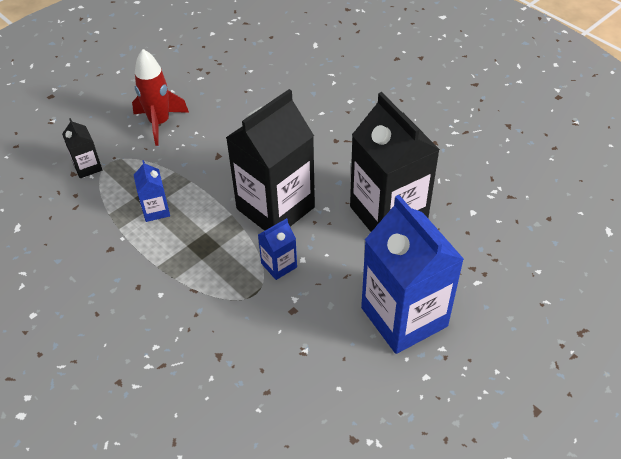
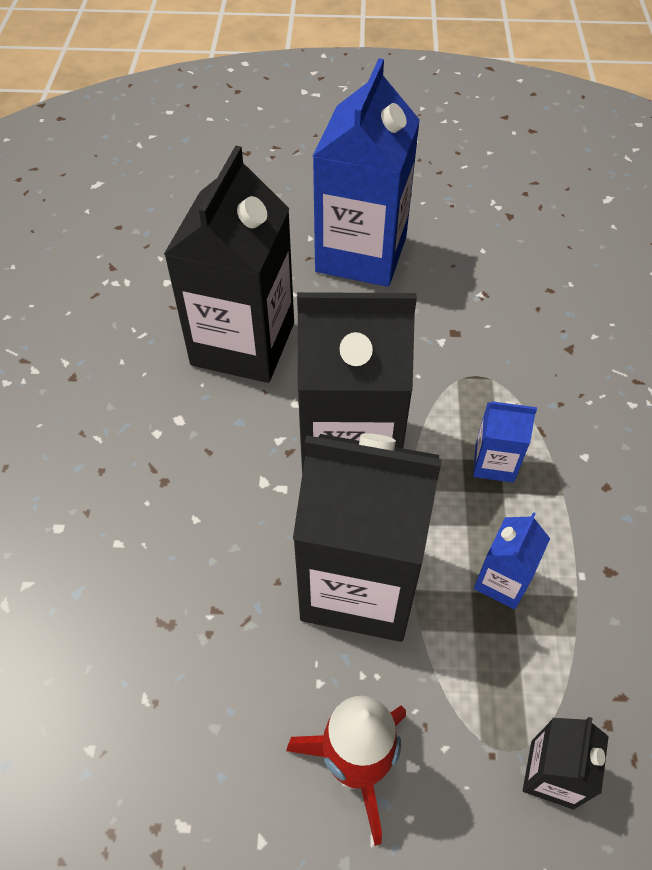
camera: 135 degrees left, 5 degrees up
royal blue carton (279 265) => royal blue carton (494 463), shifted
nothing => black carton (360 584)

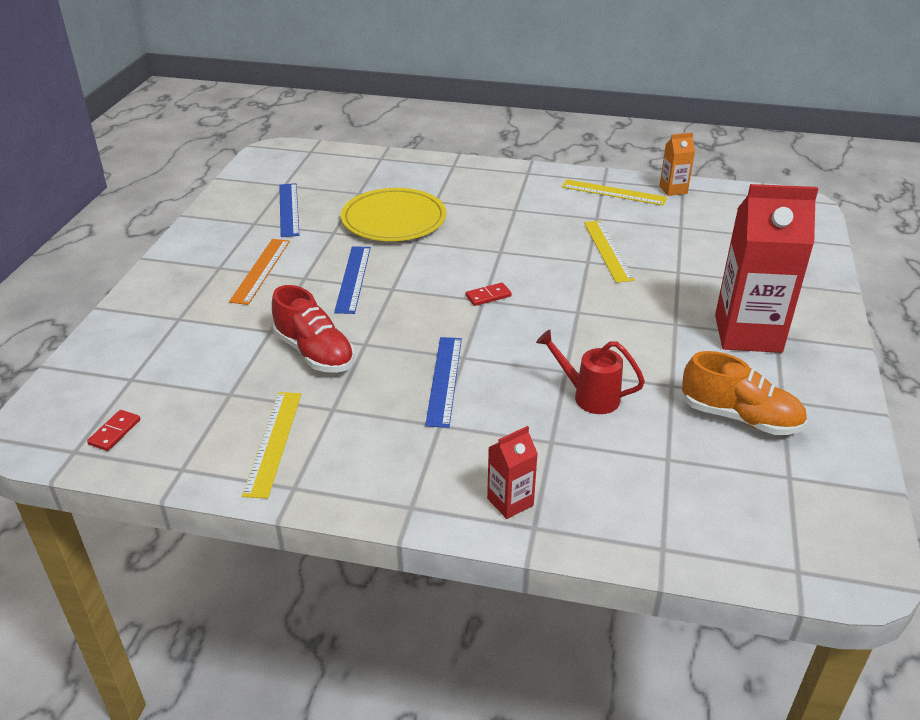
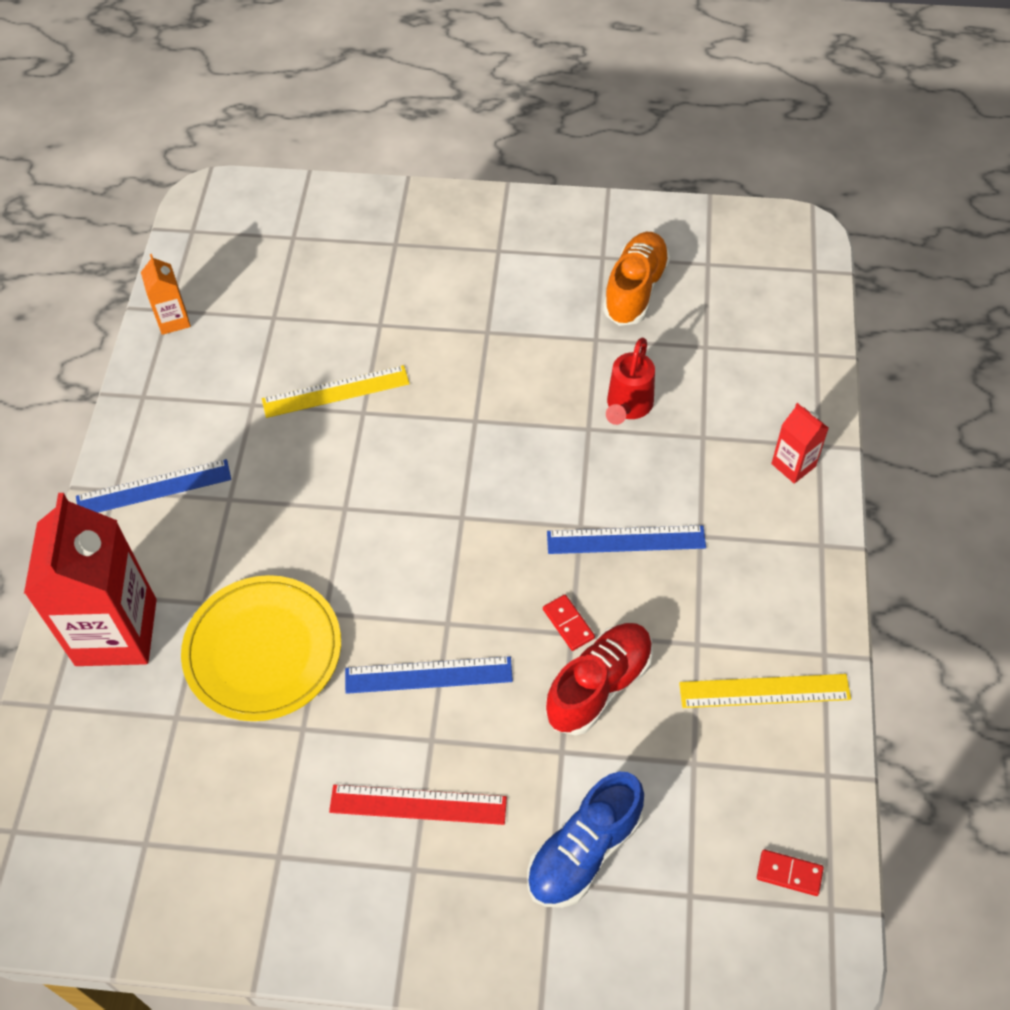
camera: 95 degrees left, 20 degrees up
yellow straightedge (613 192) => nothing
royal blue straightedge (289 209) => royal blue straightedge (154 488), shifted
scarlet carton (748 334) => scarlet carton (116 632), shifted
bright orange straightedge (261 270) => scarlet straightedge (418 804)
scarlet domino tile (488 296) => scarlet domino tile (568 624), shifted
nothing => royal blue sneaker (584 851)

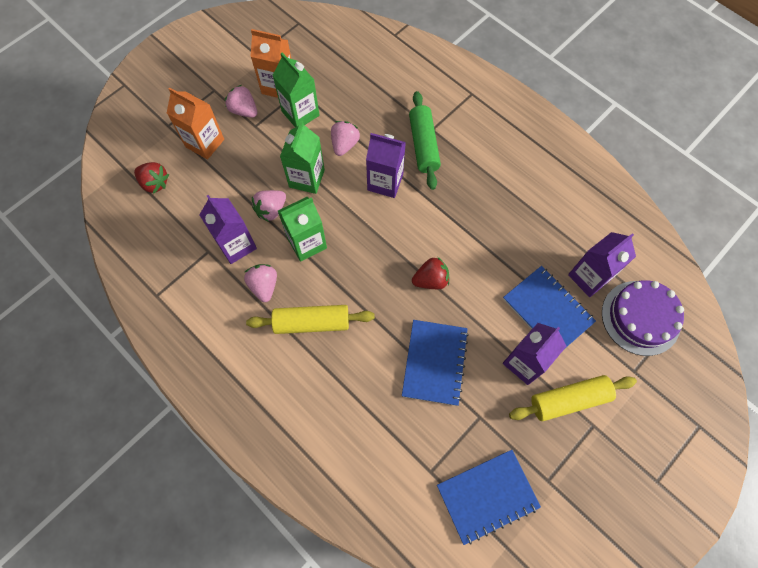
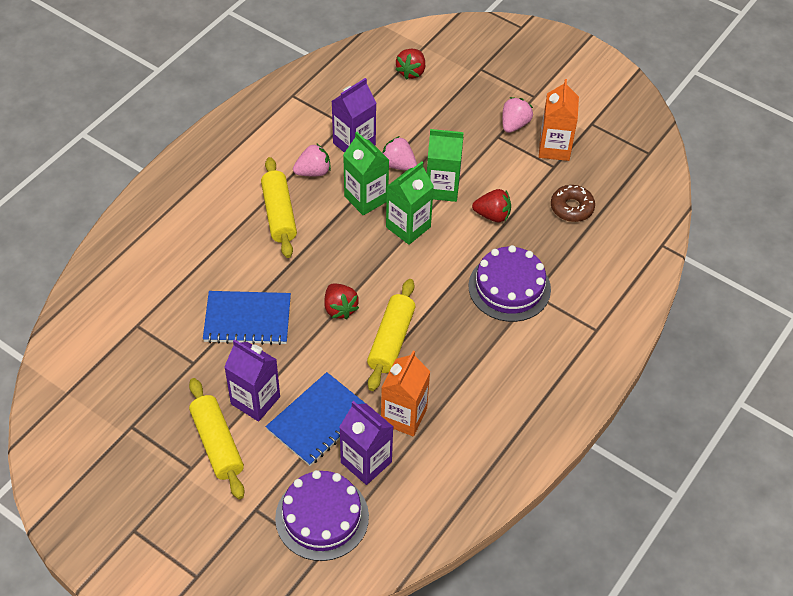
camera: 80 degrees right, 15 degrees down
leaf-green carton (300 113) => leaf-green carton (408 227), shifted
bright orange carton (205 143) => bright orange carton (404 416), shifted
leaf-green rolling pin (423 145) => violet layer cake (509 287)
rosy strawberry (344 144) => scarlet strawberry (492 215)
violet carton (385 182) => nothing
royal blue notebook (487 496) => nothing
nothing => russet donut (572 208)
nothing => yellow rolling pin (391 340)

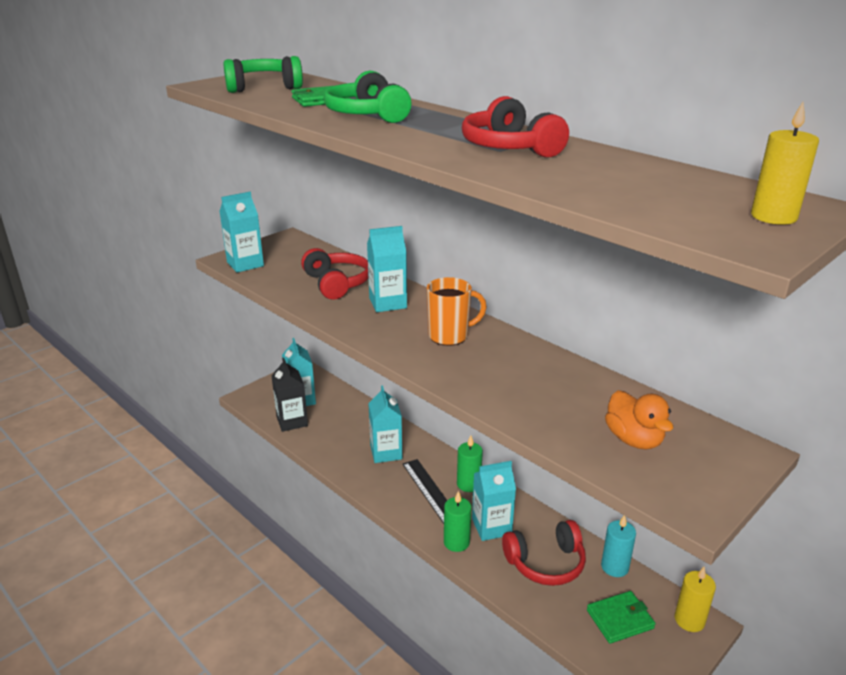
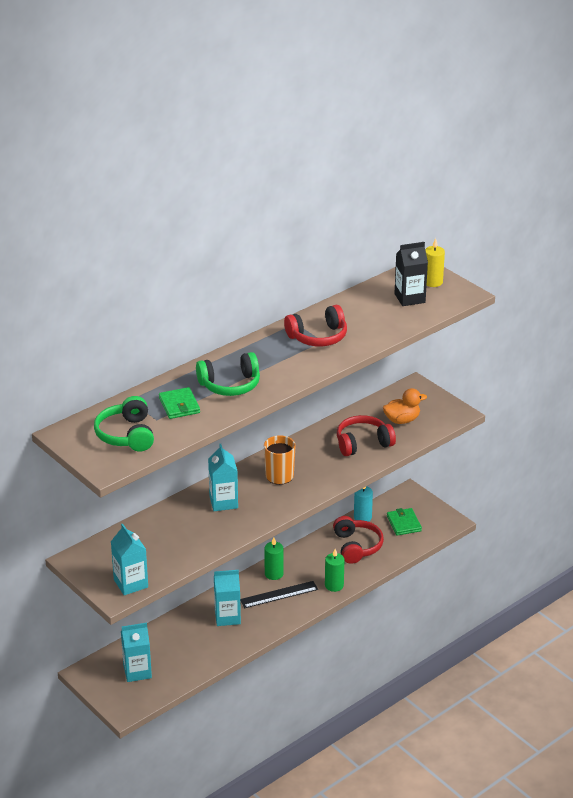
camera: 85 degrees left, 5 degrees up
scarlet headset (337 283) => scarlet headset (363 443), shifted
black carton (292 421) => black carton (409 298), shifted
teal carton (491 527) => nothing
yellow candle (689 620) => nothing

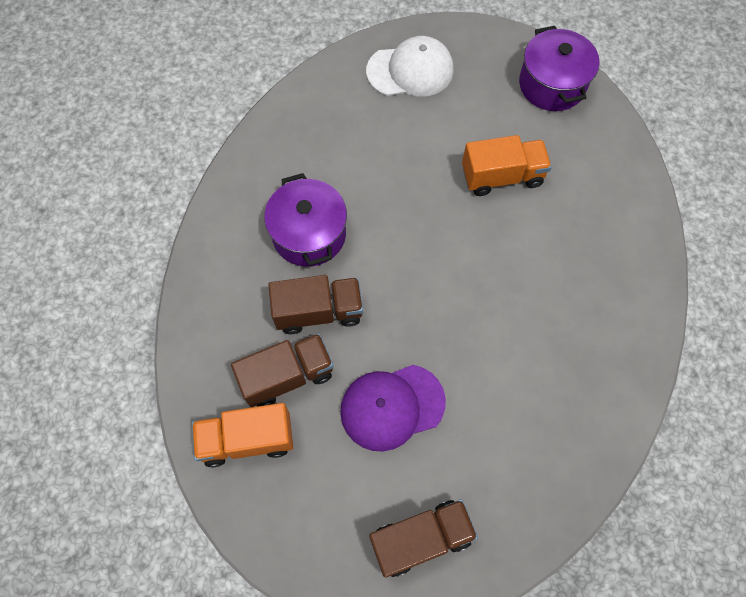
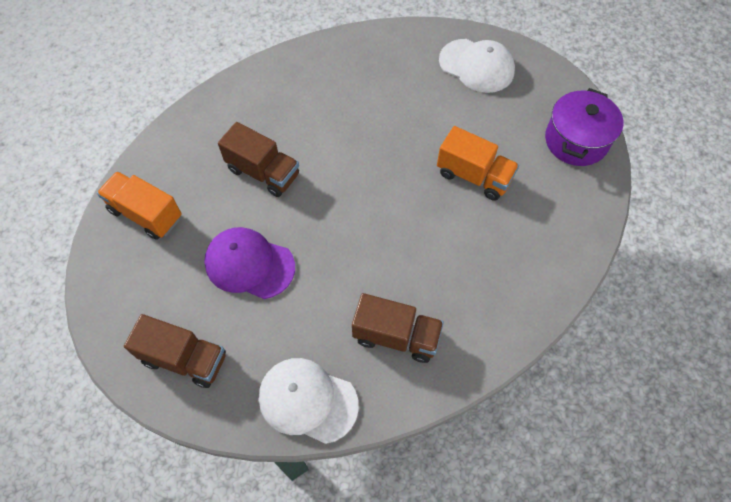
camera: 40 degrees right, 5 degrees down
violet cooking pot (309 234) => nothing
russet truck (287 376) => russet truck (396 336), shifted
nothing => snow-white peaked cap (307 400)

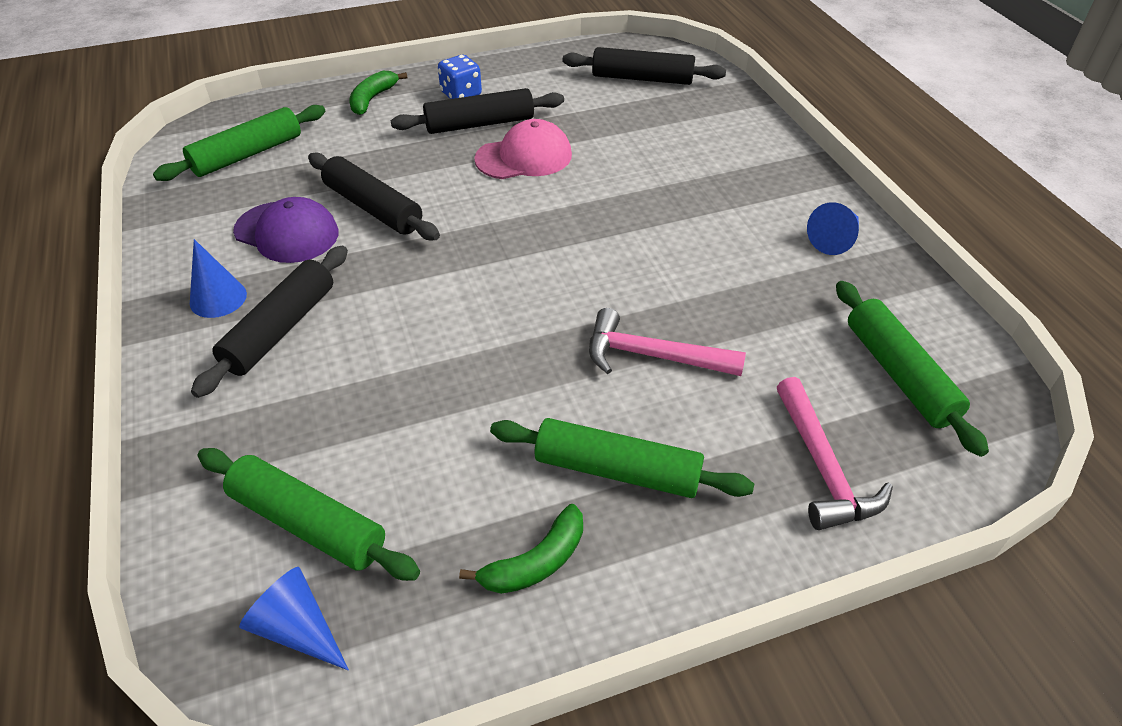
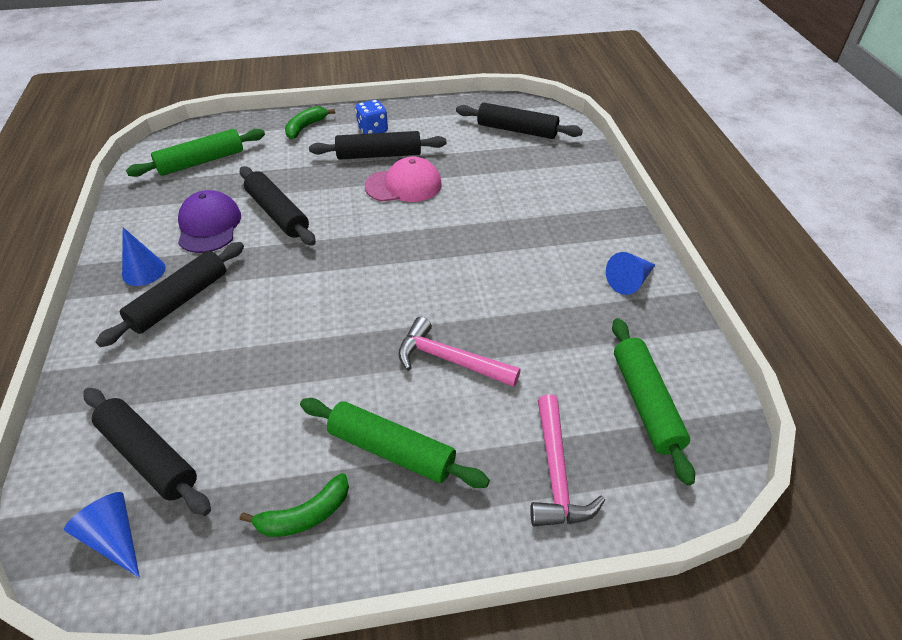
camera: 10 degrees right, 0 degrees up
violet peaked cap (287 232) => violet peaked cap (209 226), 135 degrees counterclockwise
leaf-green rolling pin (308 523) => black rolling pin (148 456)

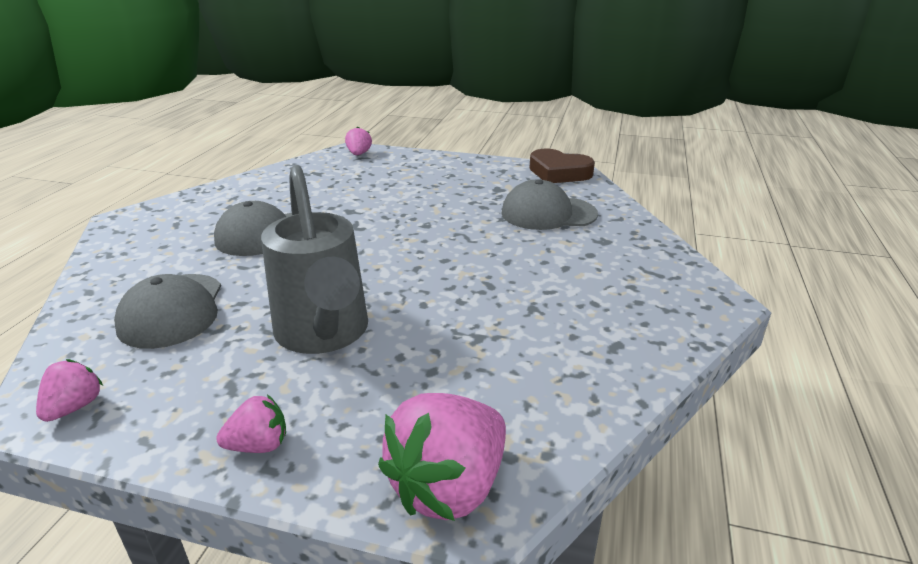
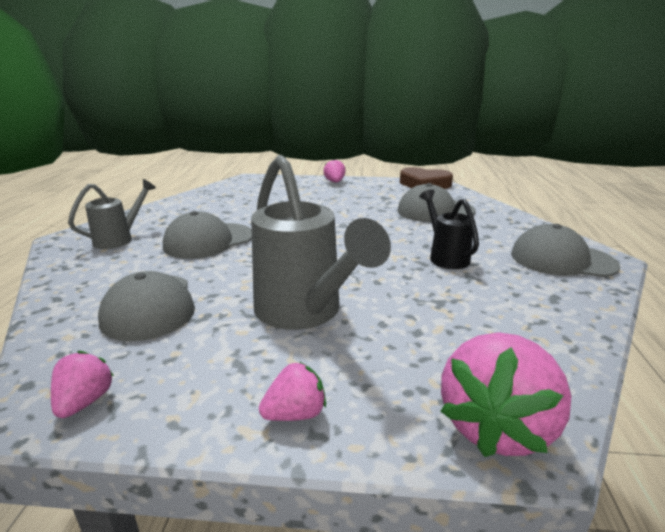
camera: 10 degrees left, 5 degrees down
rosy strawberry (359 154) => rosy strawberry (335 182), shifted
nothing => grey sprinkling can (119 239)
nothing => black sprinkling can (445 256)
nothing => grey peaked cap (562 260)

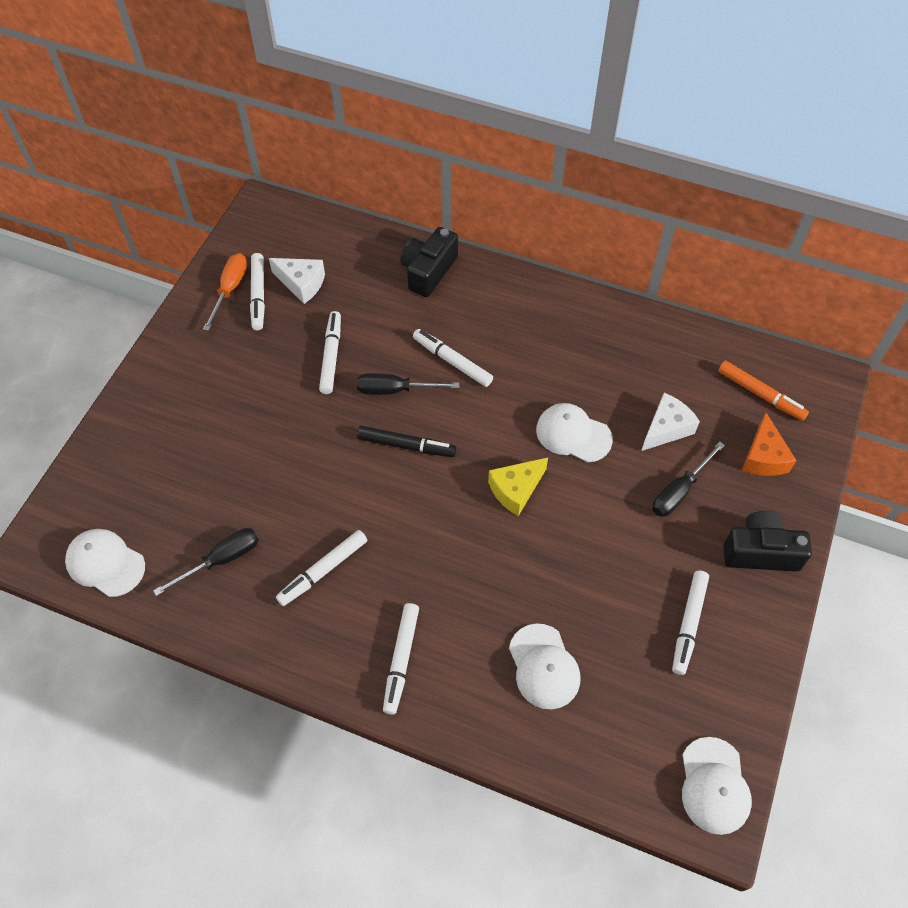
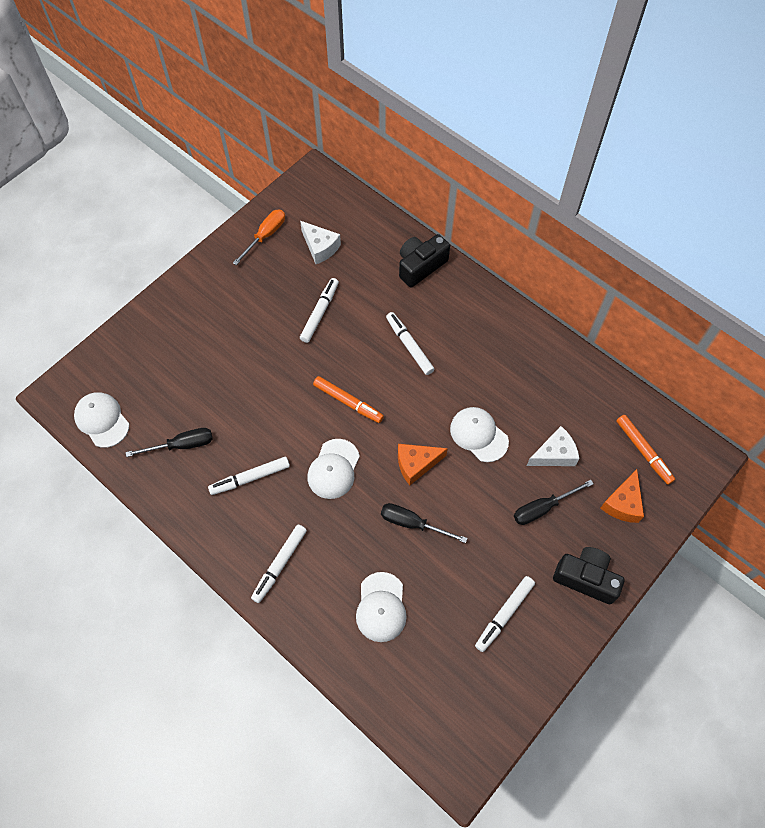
camera: 20 degrees right, 5 degrees up
snow-white marker (258 295) => nothing
black flat screwdriver (395 390) => black flat screwdriver (412 523), shifted
black marker (406 446) => bright orange marker (348 402)
yellow cheese wedge (516 490) => bright orange cheese wedge (416 464)
snow-white peaked cap (714 786) => snow-white peaked cap (333 469), shifted

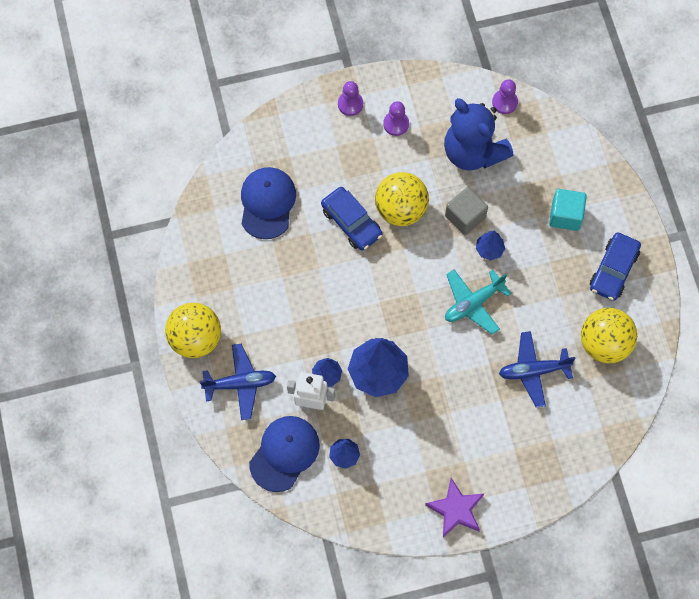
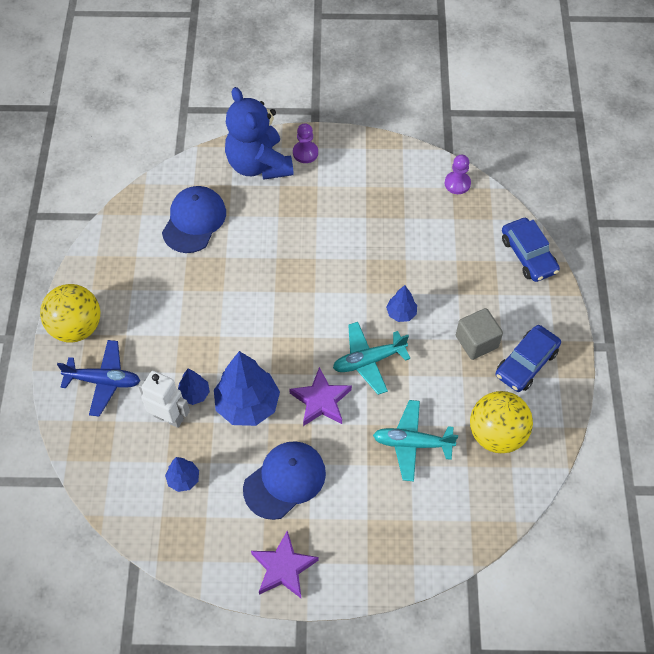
camera: 15 degrees right, 10 degrees down
royal blue teddy (473 152) => royal blue teddy (259 164), shifted
violet game pawn (396 124) => nothing
yellow sphere (401 209) => nothing
royal blue toy car (351 222) => royal blue toy car (528 255), shifted
grey cube (465 217) => grey cube (476 342), shifted
teal cube (565 215) => nothing
royal blue toy plane (533 371) => teal toy plane (412 443)
royal blue peaked cap (284 453) => royal blue peaked cap (285 480), shifted
nothing => violet star shape (321 401)

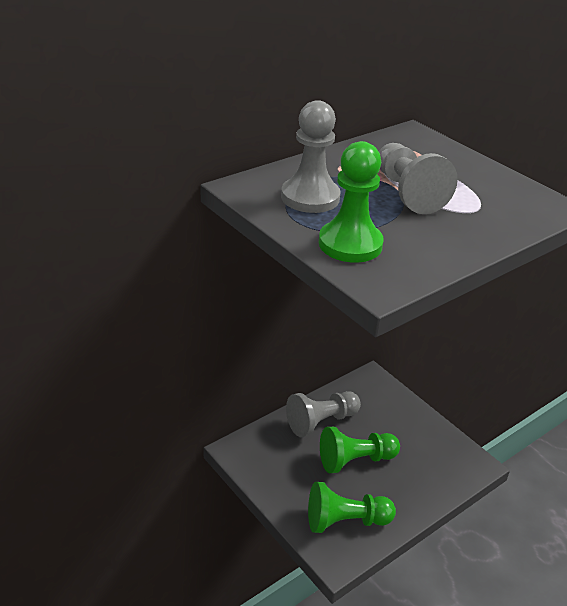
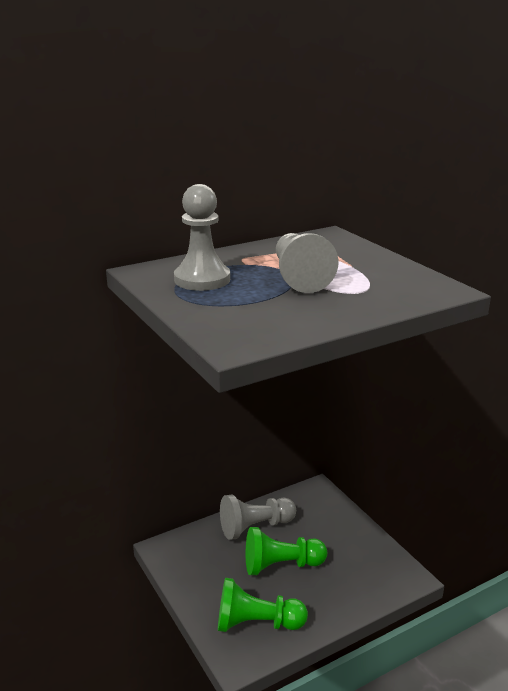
camera: 10 degrees right, 10 degrees down
leaf-green game pawn (350 244) => nothing

